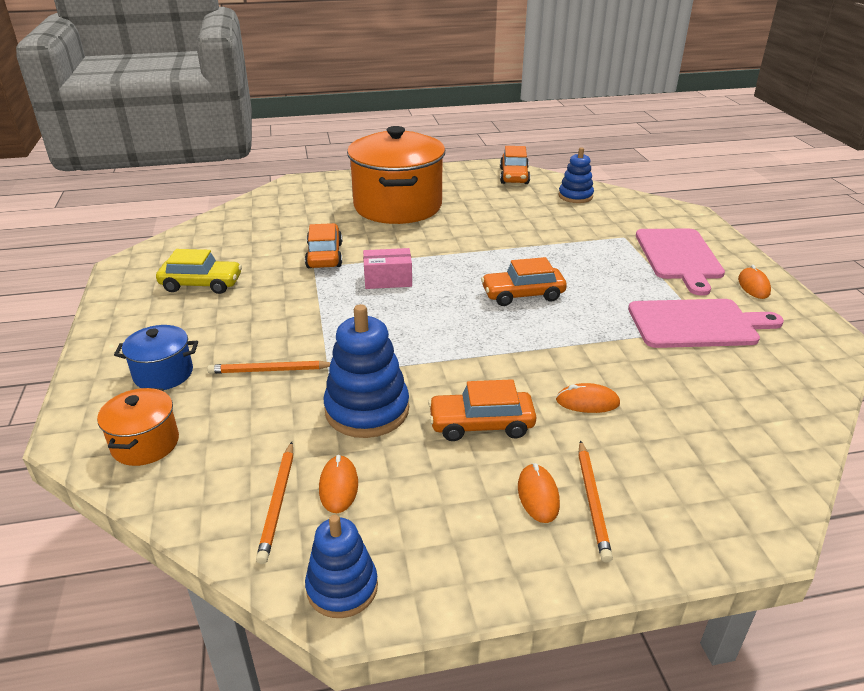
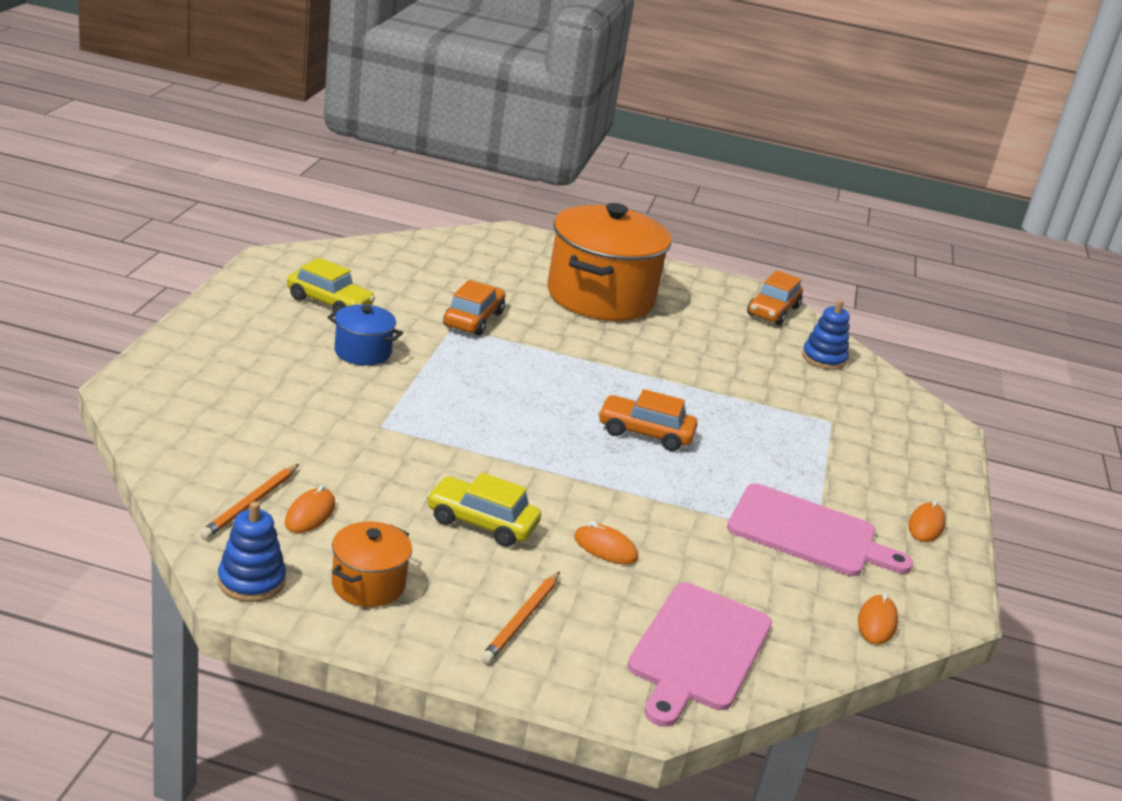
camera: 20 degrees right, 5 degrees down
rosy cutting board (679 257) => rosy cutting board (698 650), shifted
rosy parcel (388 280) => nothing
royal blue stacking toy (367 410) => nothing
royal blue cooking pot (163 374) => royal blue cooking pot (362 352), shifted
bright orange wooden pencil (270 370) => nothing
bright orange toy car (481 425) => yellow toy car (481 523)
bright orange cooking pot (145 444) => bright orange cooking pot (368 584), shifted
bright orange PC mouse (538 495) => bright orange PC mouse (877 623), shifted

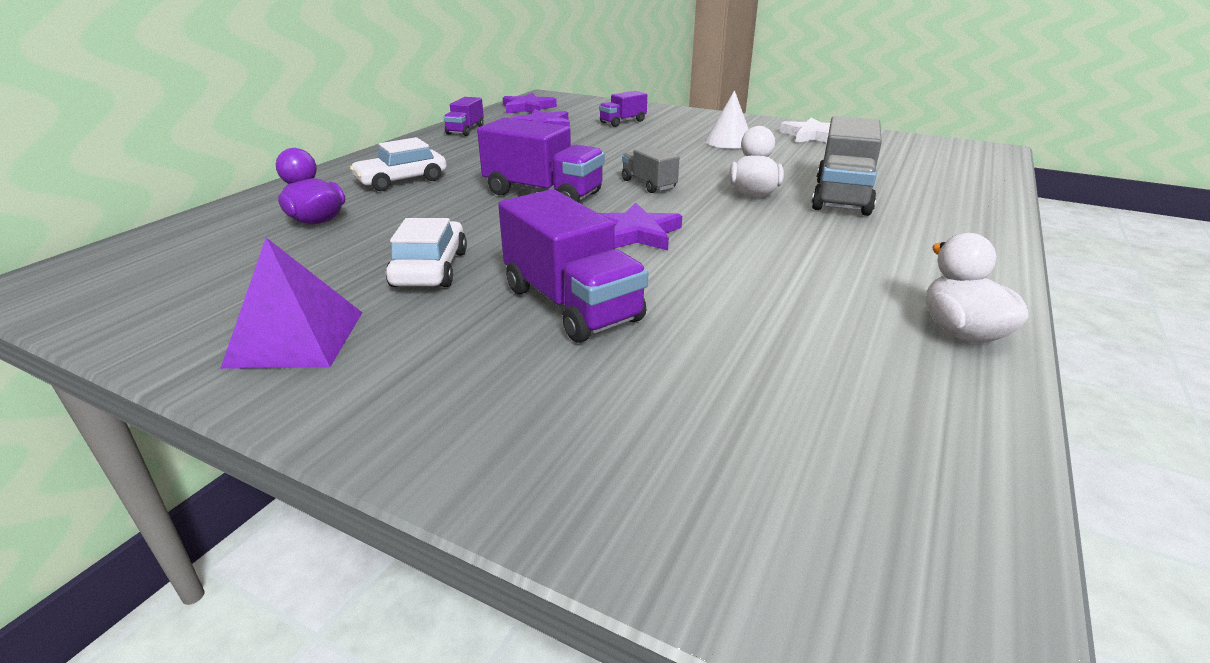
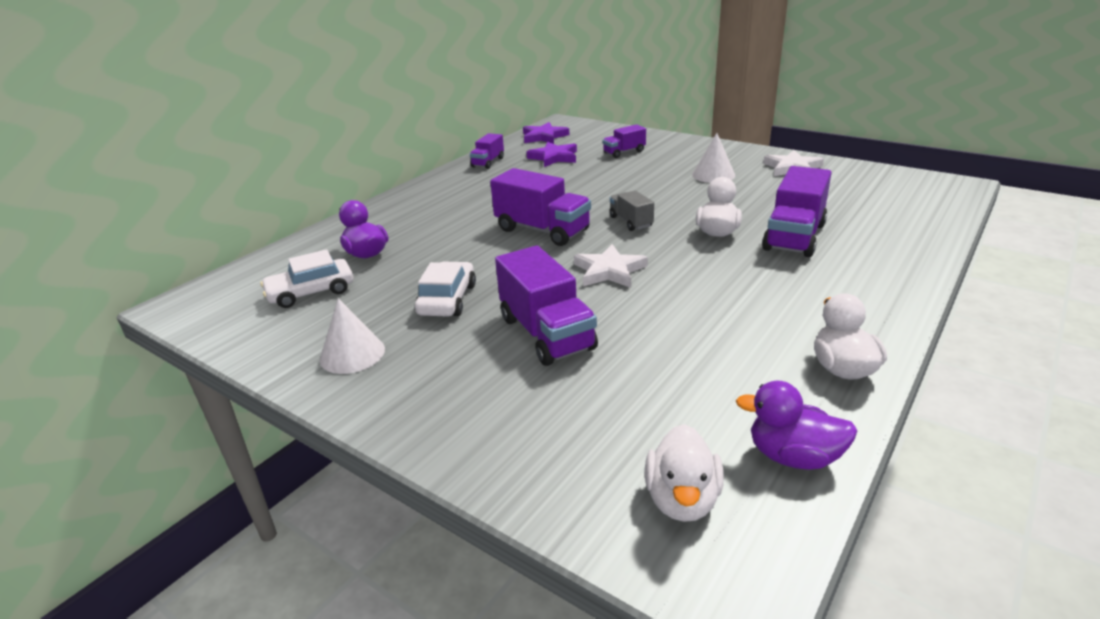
camera: 10 degrees right, 0 degrees up
grey truck (842 197) => violet truck (794 237)
snow-white toy car (402 180) => snow-white toy car (311 292), shifted
violet star shape (636 233) => snow-white star shape (609 271)
violet solid pyramid (296 338) => snow-white solid cone (352 354)
nothing => violet toy duck (793 457)
nothing => snow-white toy duck (682 499)

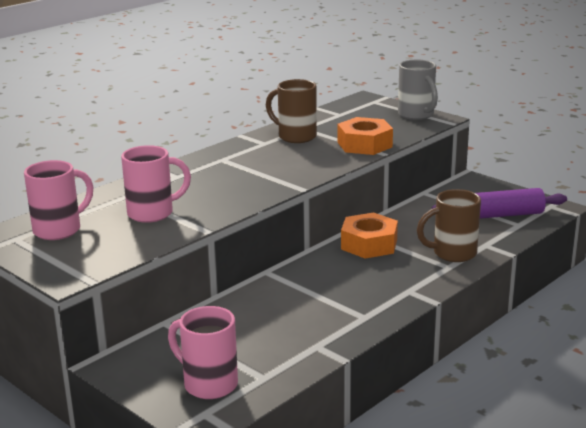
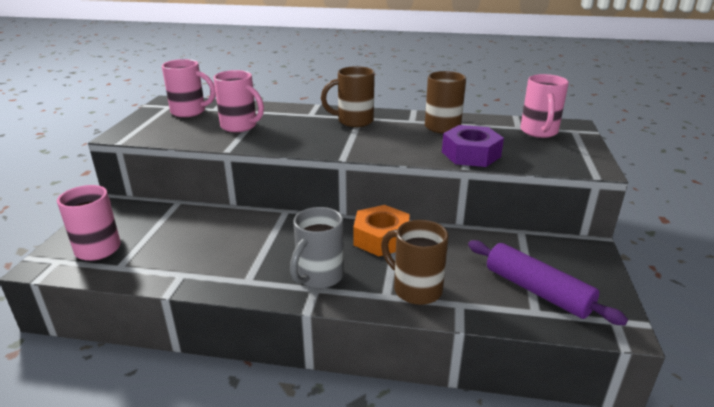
camera: 55 degrees right, 5 degrees up
grey coffee mug (416 115) => grey coffee mug (319 277), shifted
bright orange nut (364 144) => violet nut (471 154)
nothing => russet coffee mug (353 121)
nothing => rosy coffee mug (539 132)

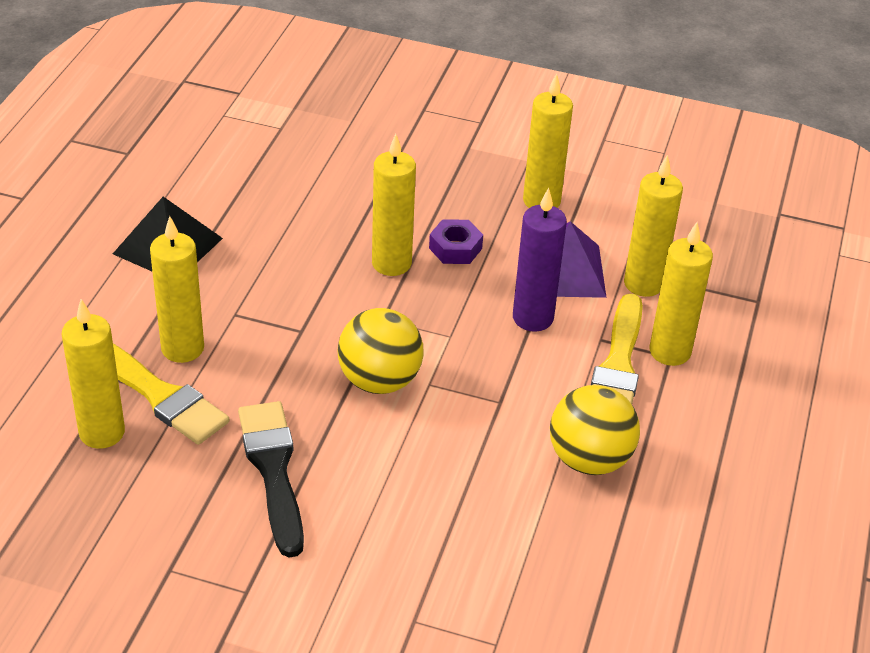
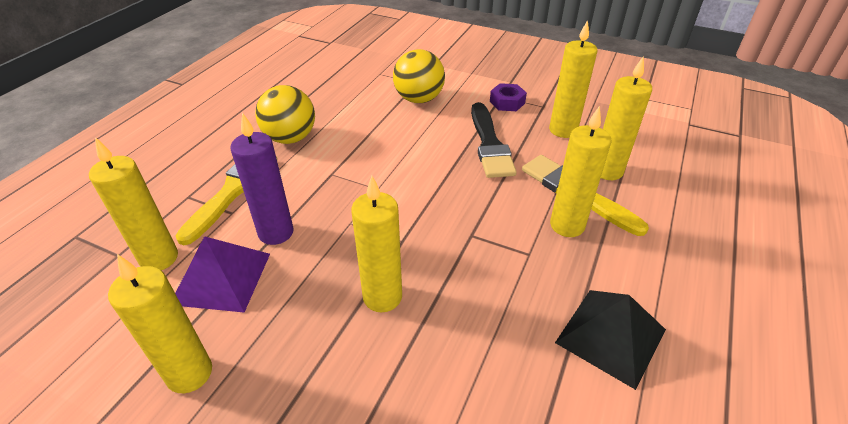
camera: 170 degrees left, 0 degrees up
violet nut (455 248) => violet nut (507 102), shifted
yellow candle (670 352) => yellow candle (563 130), shifted
yellow sphere (379 381) => yellow sphere (419 99), shifted

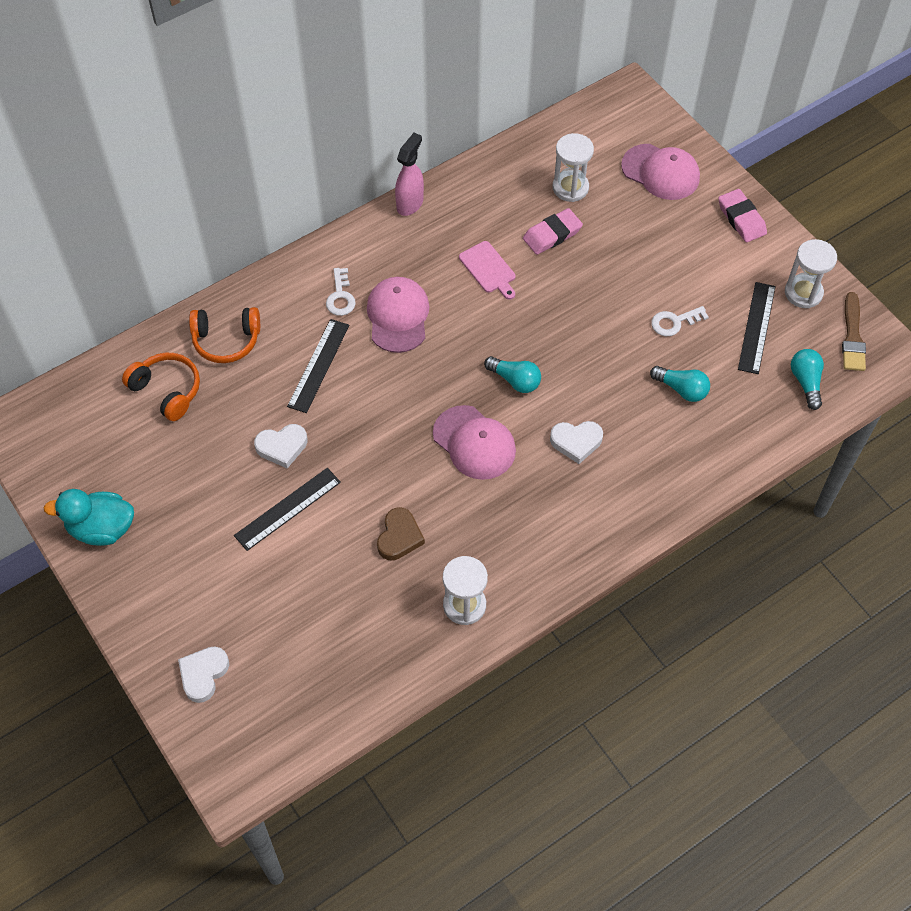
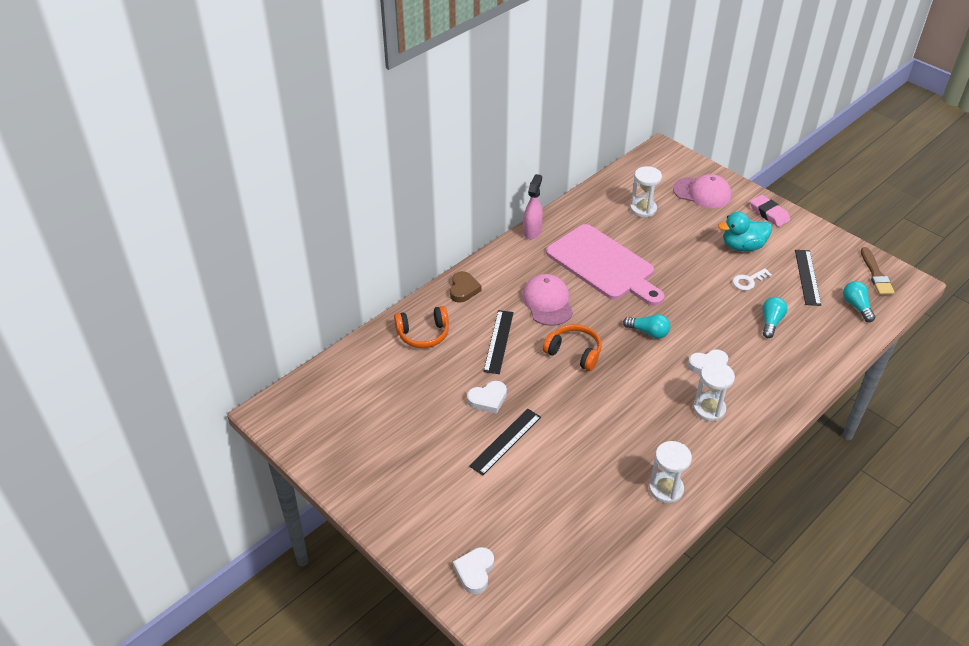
camera: 10 degrees left, 15 degrees down
rosy pencil eraser (552 235) => nothing
snow-white sand timer (803 293) => snow-white sand timer (709 409), shifted
rosy cutting board (488 269) => rosy cutting board (603 265), x2.37
snow-white latchkey (340 297) => nothing
bright orange headset (167 390) => bright orange headset (574 352), shifted
teal light bulb (681 389) => teal light bulb (771 322), 90 degrees counterclockwise
rosy peaked cap (474 443) => nothing
teal toy duck (101 528) => teal toy duck (742 246), shifted
russet heart shape (399 537) => russet heart shape (463 289), shifted

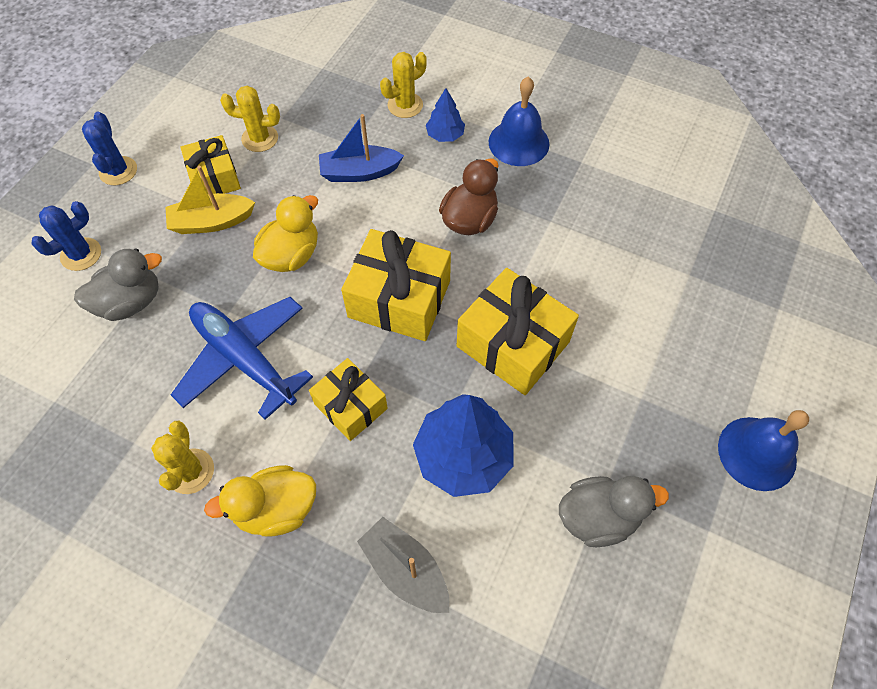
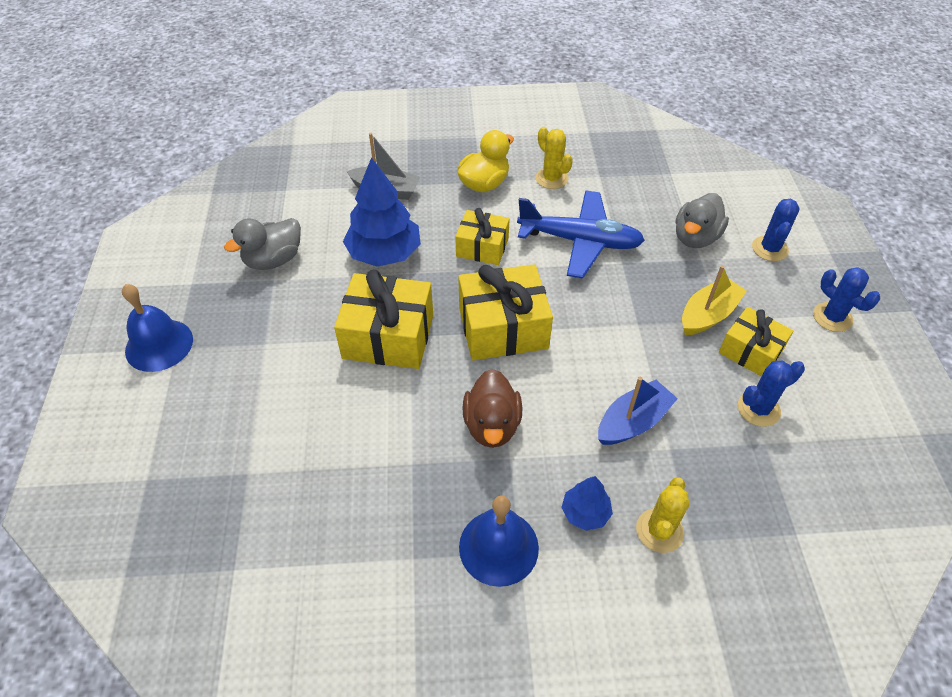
camera: 150 degrees right, 10 degrees down
yellow prickly plant (260 138) => royal blue prickly plant (758 409)
yellow toy duck (291 255) => nothing

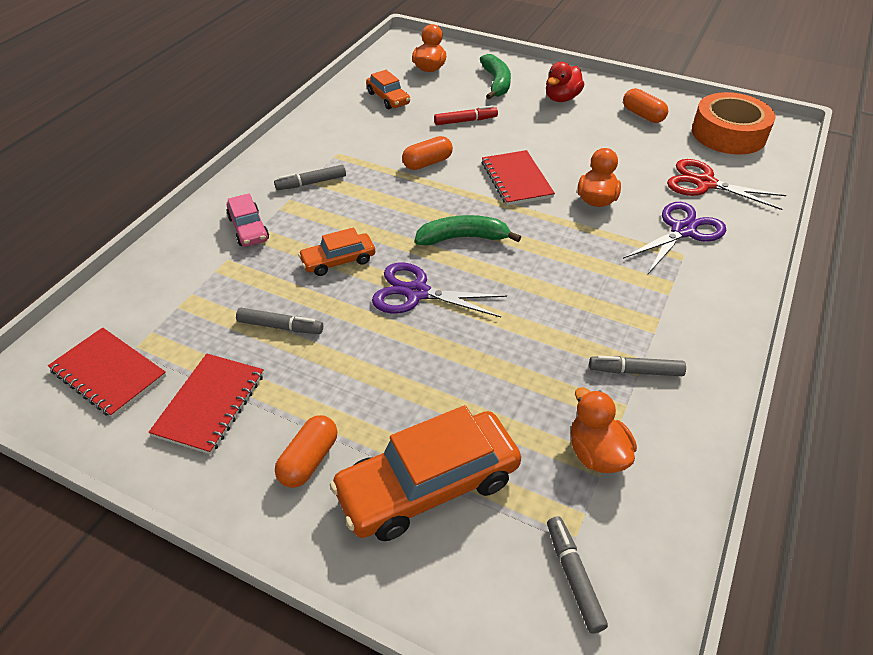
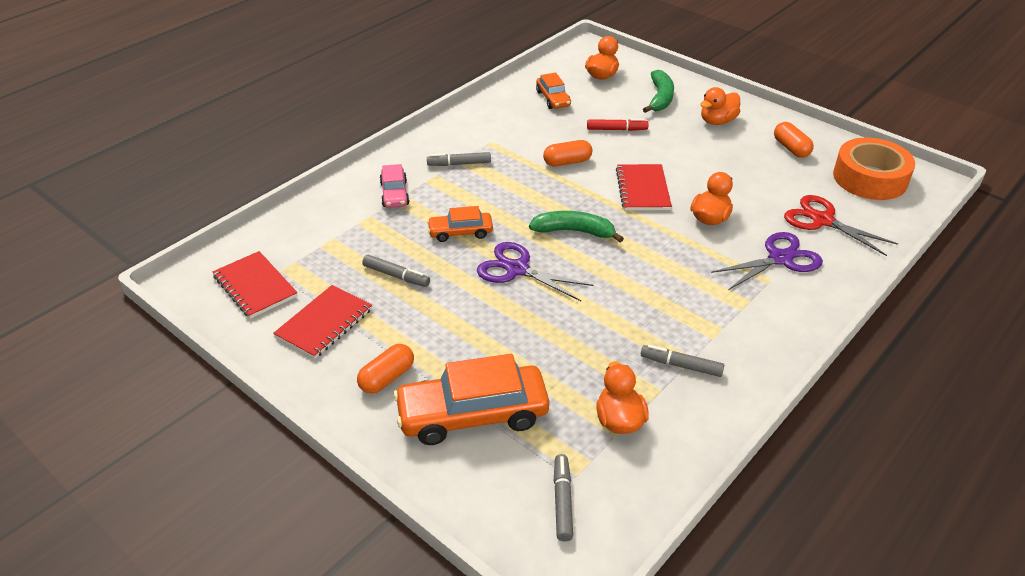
camera: 15 degrees right, 5 degrees down
scarlet toy duck (561 98) => bright orange toy duck (717 121)

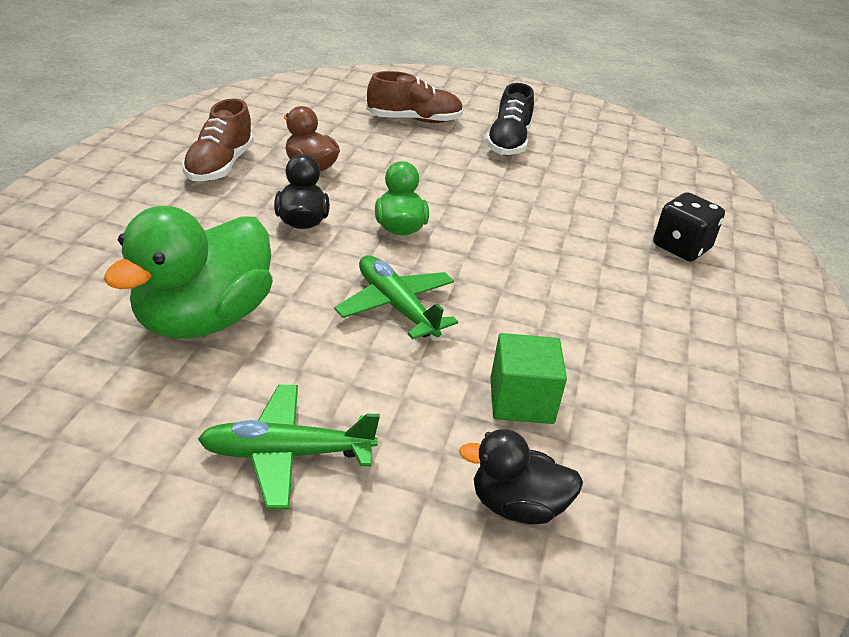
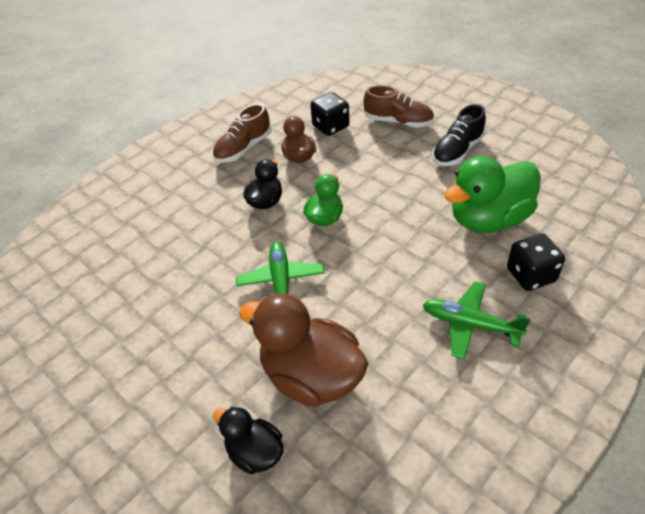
camera: 35 degrees right, 10 degrees up
leaf-green toy duck (203 319) => leaf-green toy duck (489 219), shifted
leaf-green cube (521 400) => russet toy duck (311 376)
leaf-green toy plane (286 454) => leaf-green toy plane (470 324), shifted
nothing => black game die (331 126)

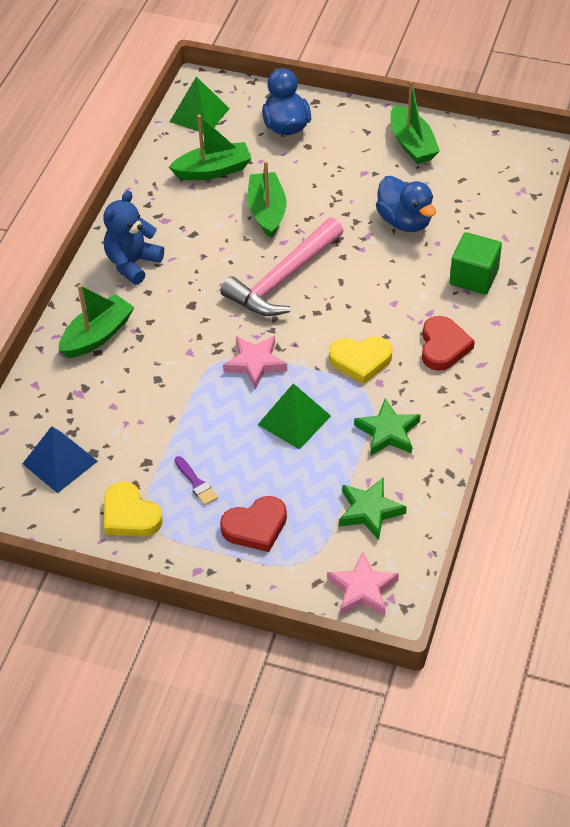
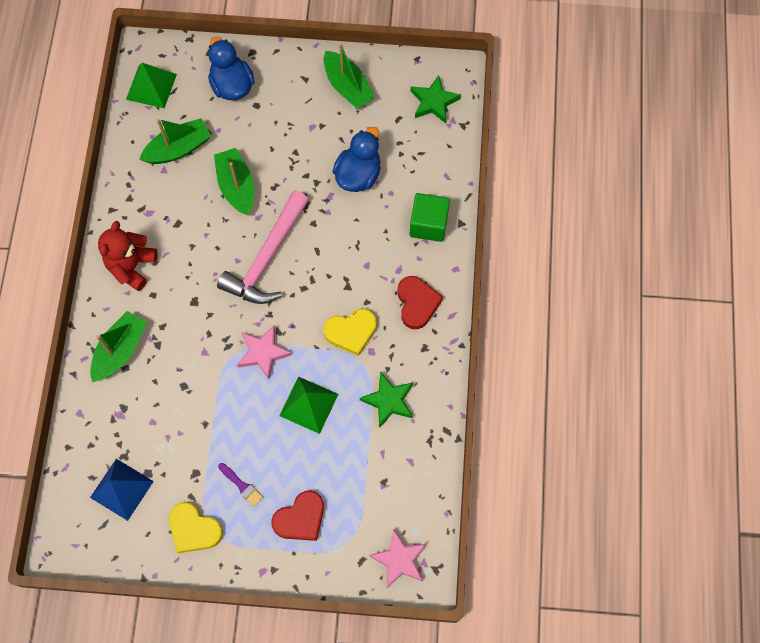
camera: 15 degrees left, 20 degrees up
royal blue toy duck (404 221) => royal blue toy duck (358 174), 105 degrees counterclockwise
royal blue teddy (132 263) => scarlet teddy (132 266)
leaf-green star shape (369 511) => leaf-green star shape (433 102), shifted

